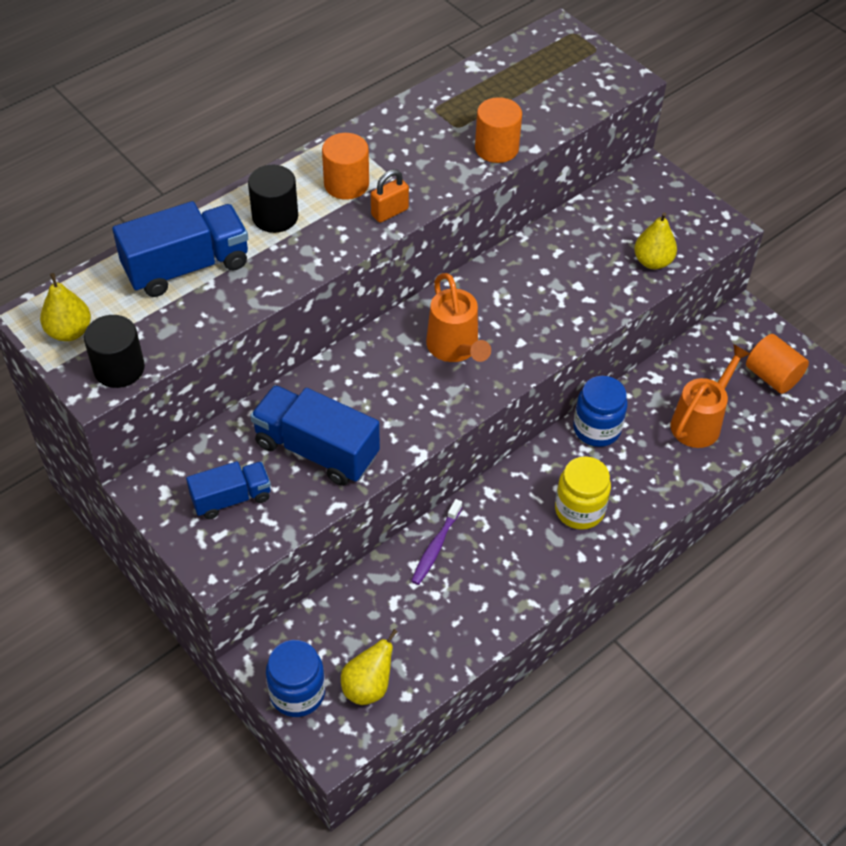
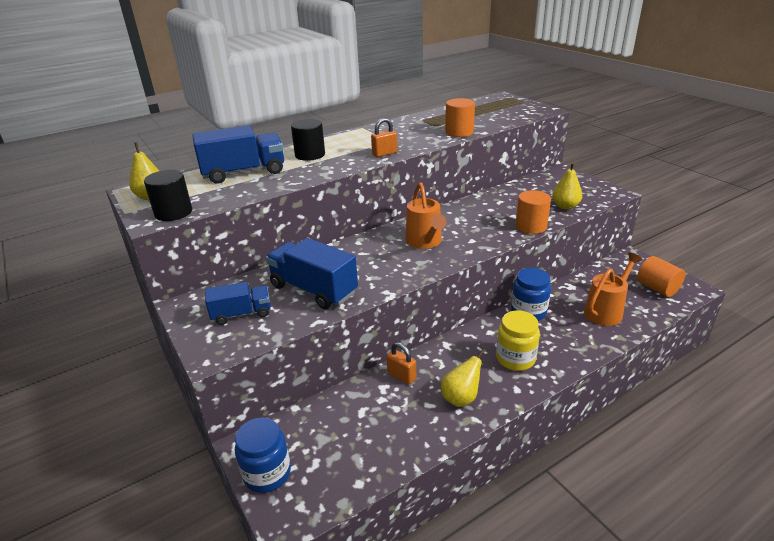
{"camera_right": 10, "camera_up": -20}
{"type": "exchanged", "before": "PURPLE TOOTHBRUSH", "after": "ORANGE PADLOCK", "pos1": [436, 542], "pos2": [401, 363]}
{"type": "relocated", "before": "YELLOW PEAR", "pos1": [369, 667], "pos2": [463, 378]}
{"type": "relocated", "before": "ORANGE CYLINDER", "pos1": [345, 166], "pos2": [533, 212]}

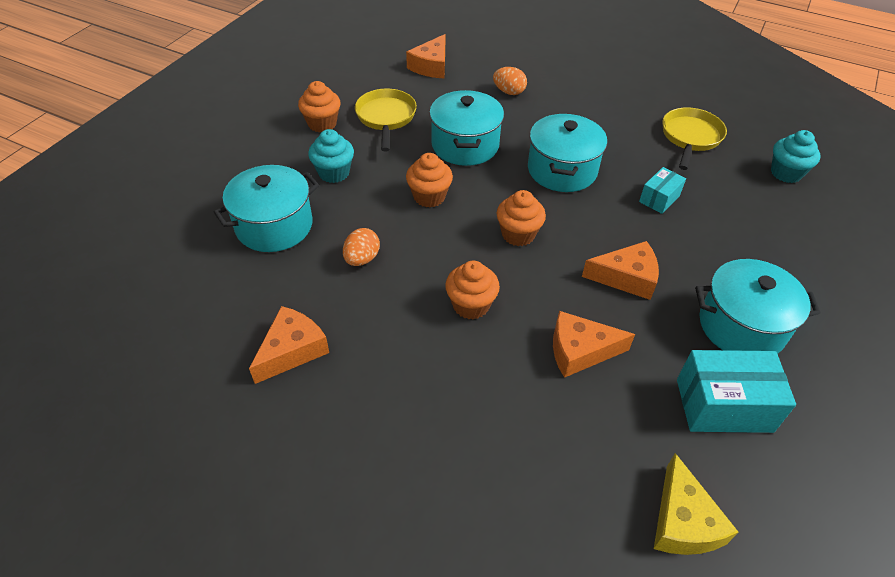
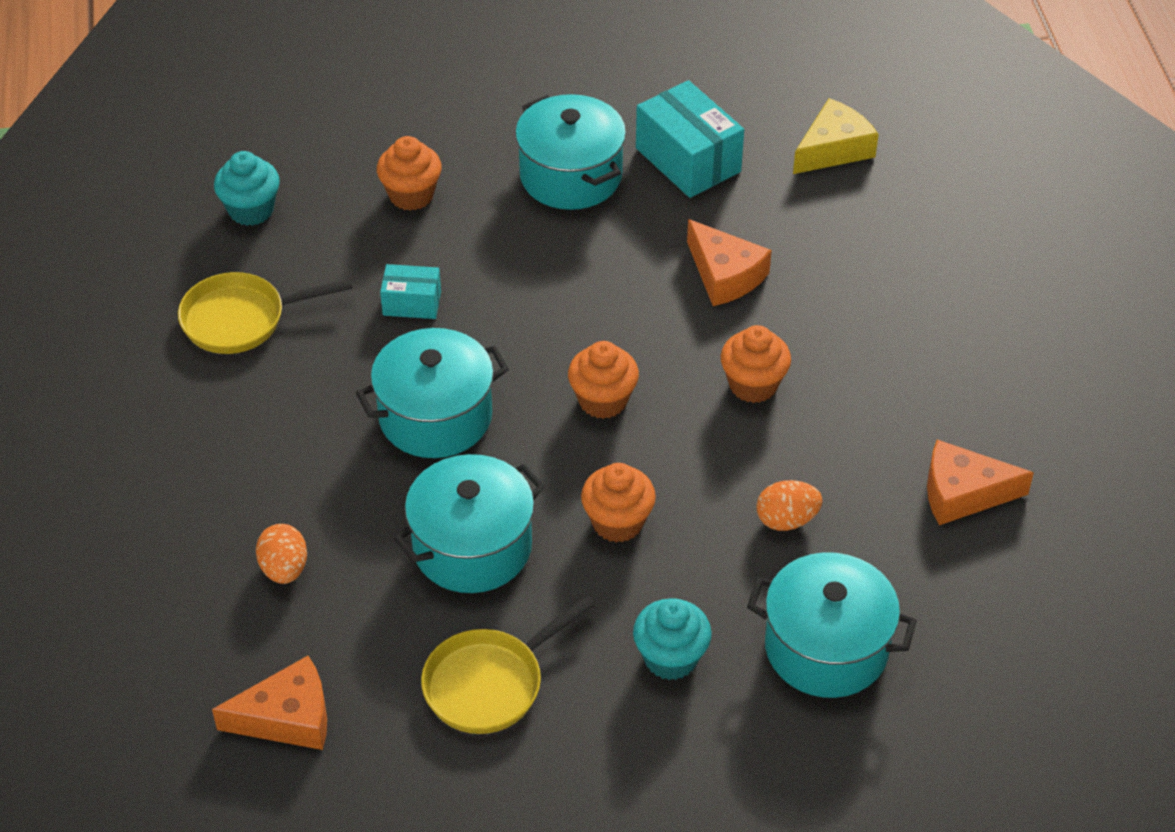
{"camera_right": -125, "camera_up": 0}
{"type": "relocated", "before": "ORANGE CUPCAKE", "pos1": [319, 106], "pos2": [409, 173]}
{"type": "missing", "before": "ORANGE CHEESE", "pos1": [620, 270]}

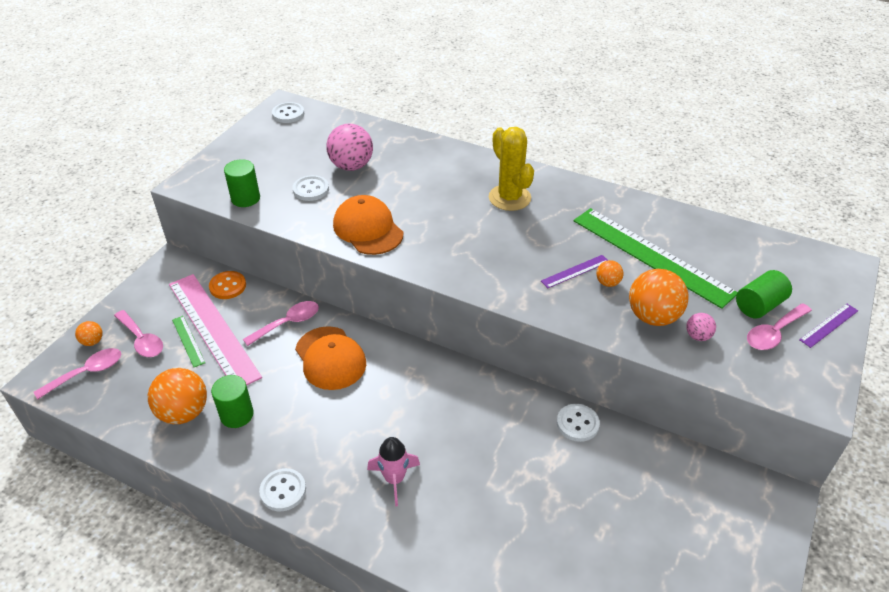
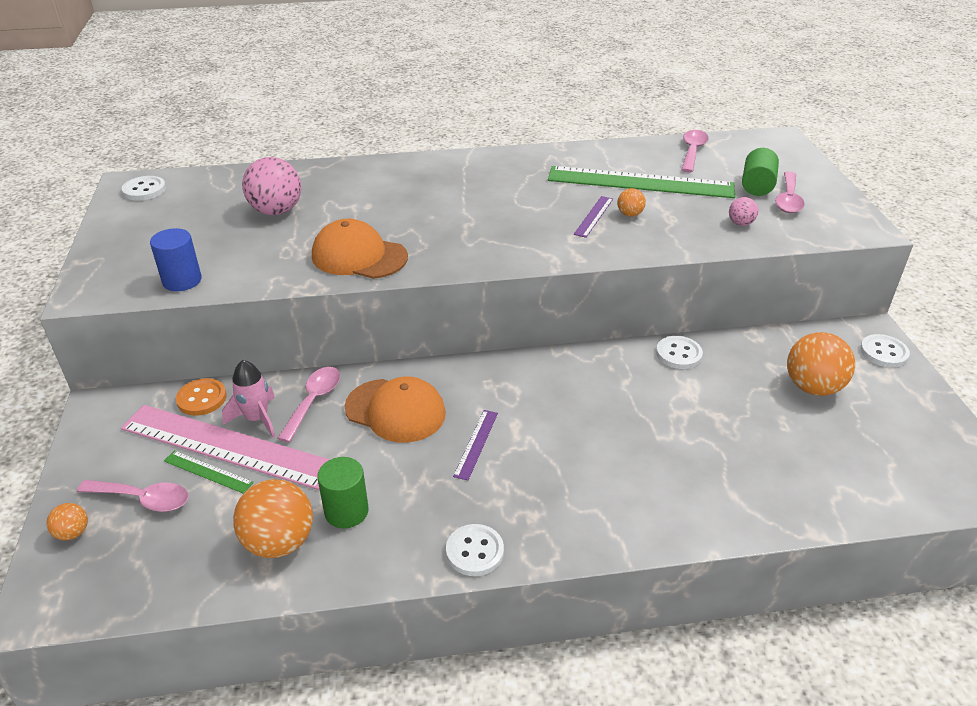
{"camera_right": -35, "camera_up": -5}
{"type": "colour", "before": "GREEN CYLINDER", "after": "BLUE CYLINDER", "pos1": [242, 183], "pos2": [176, 259]}
{"type": "relocated", "before": "PINK ROCKET", "pos1": [393, 471], "pos2": [248, 399]}
{"type": "relocated", "before": "PURPLE RULER", "pos1": [828, 326], "pos2": [475, 445]}
{"type": "relocated", "before": "PINK SPOON", "pos1": [77, 373], "pos2": [695, 151]}
{"type": "relocated", "before": "ORANGE BALL", "pos1": [659, 297], "pos2": [821, 364]}
{"type": "relocated", "before": "WHITE BUTTON", "pos1": [311, 188], "pos2": [885, 350]}
{"type": "missing", "before": "YELLOW CACTUS", "pos1": [511, 169]}

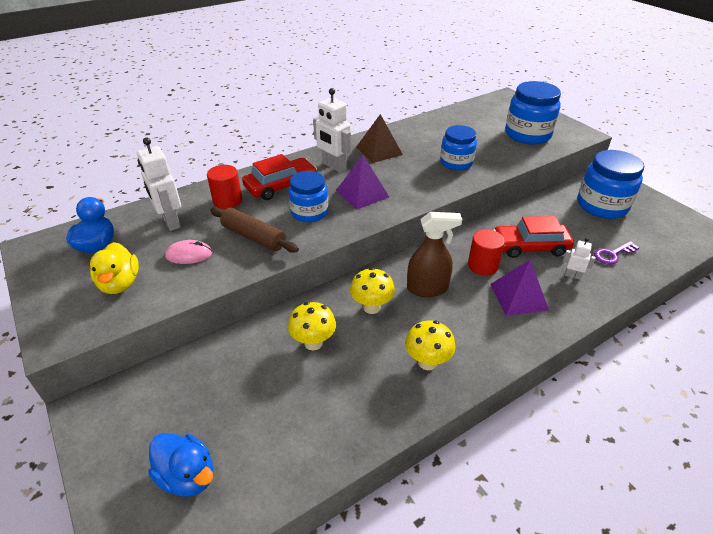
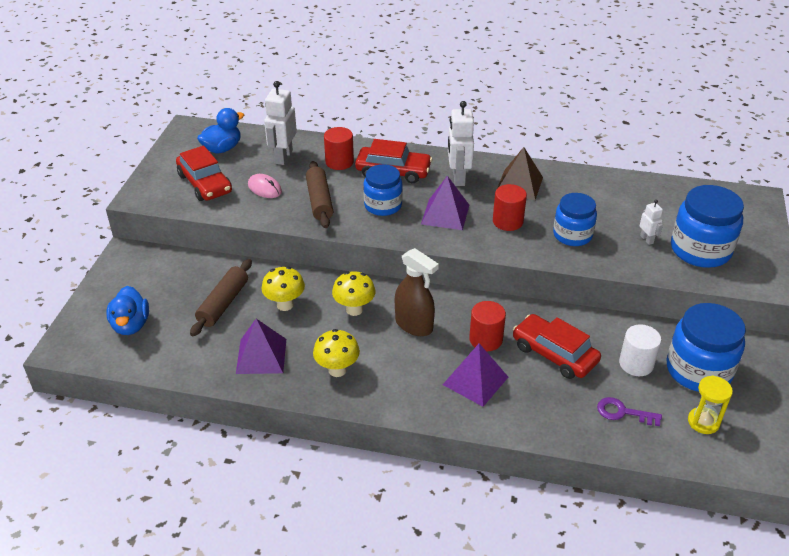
{"camera_right": 45, "camera_up": 0}
{"type": "exchanged", "before": "YELLOW DUCK", "after": "RED CAR", "pos1": [114, 268], "pos2": [204, 173]}
{"type": "appeared", "after": "BROWN ROLLING PIN", "pos2": [221, 297]}
{"type": "appeared", "after": "PURPLE PYRAMID", "pos2": [261, 346]}
{"type": "appeared", "after": "RED CYLINDER", "pos2": [510, 207]}
{"type": "appeared", "after": "WHITE CYLINDER", "pos2": [640, 350]}
{"type": "relocated", "before": "WHITE ROBOT", "pos1": [579, 259], "pos2": [651, 222]}
{"type": "appeared", "after": "YELLOW HOURGLASS", "pos2": [710, 404]}

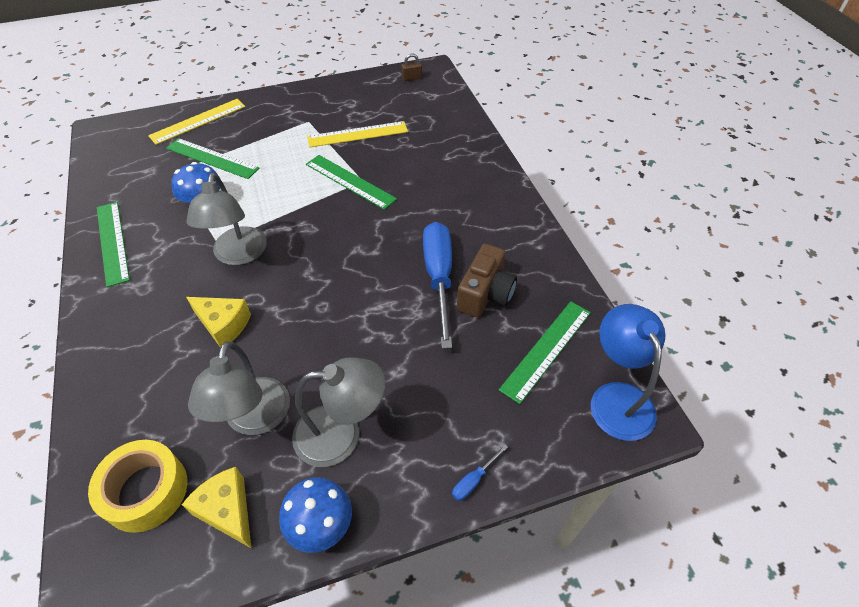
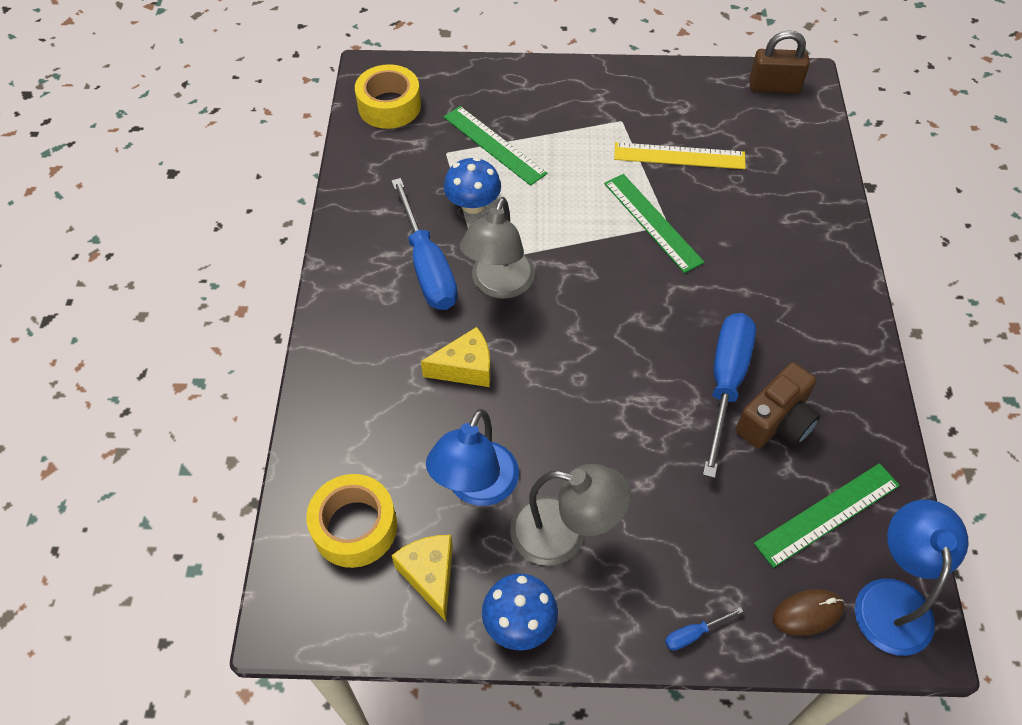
{"camera_right": 20, "camera_up": 5}
{"type": "appeared", "after": "YELLOW TAPE", "pos2": [388, 96]}
{"type": "appeared", "after": "BLUE SCREWDRIVER", "pos2": [424, 244]}
{"type": "spun", "before": "YELLOW CHEESE", "pos1": [218, 322], "pos2": [456, 357], "turn": -60}
{"type": "colour", "before": "GREY LAMP", "after": "BLUE LAMP", "pos1": [239, 388], "pos2": [472, 457]}
{"type": "size", "before": "BROWN PADLOCK", "pos1": [411, 67], "pos2": [779, 61], "scale": 1.88}
{"type": "appeared", "after": "BROWN MOUSE", "pos2": [808, 612]}
{"type": "missing", "before": "GREEN RULER", "pos1": [113, 244]}
{"type": "missing", "before": "YELLOW RULER", "pos1": [197, 122]}

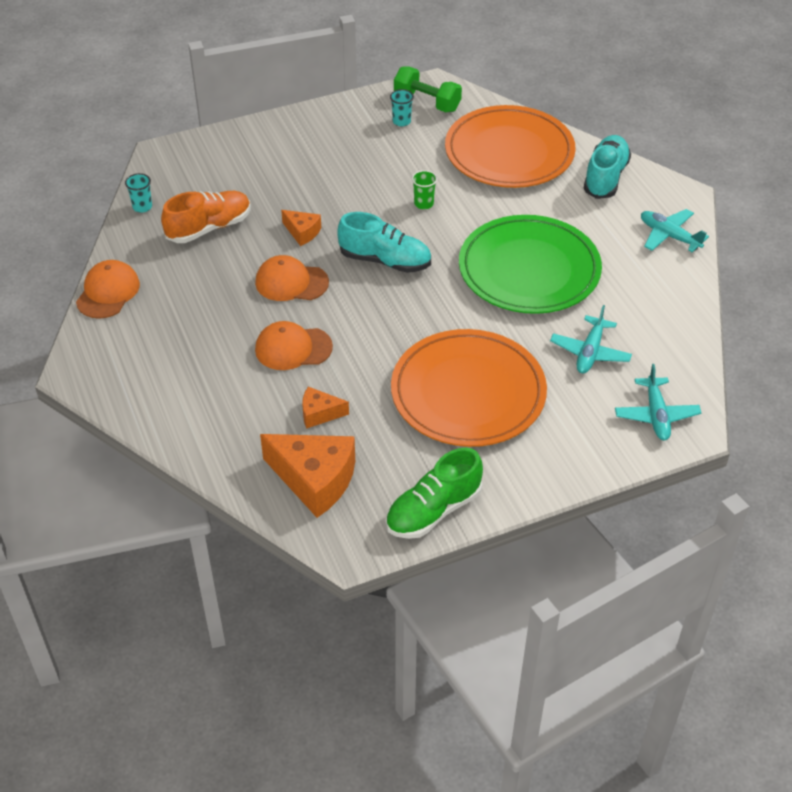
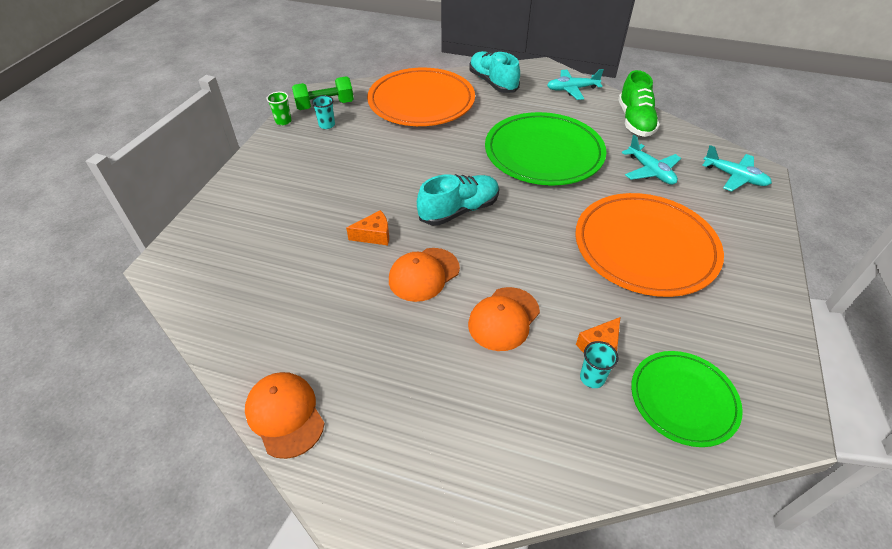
{"camera_right": -50, "camera_up": 0}
{"type": "relocated", "before": "GREEN CUP", "pos1": [424, 189], "pos2": [279, 108]}
{"type": "relocated", "before": "TURQUOISE CUP", "pos1": [138, 193], "pos2": [599, 364]}
{"type": "relocated", "before": "GREEN SHOE", "pos1": [434, 493], "pos2": [639, 103]}
{"type": "exchanged", "before": "ORANGE CHEESE", "after": "GREEN PLATE", "pos1": [307, 476], "pos2": [687, 399]}
{"type": "missing", "before": "ORANGE SHOE", "pos1": [206, 217]}

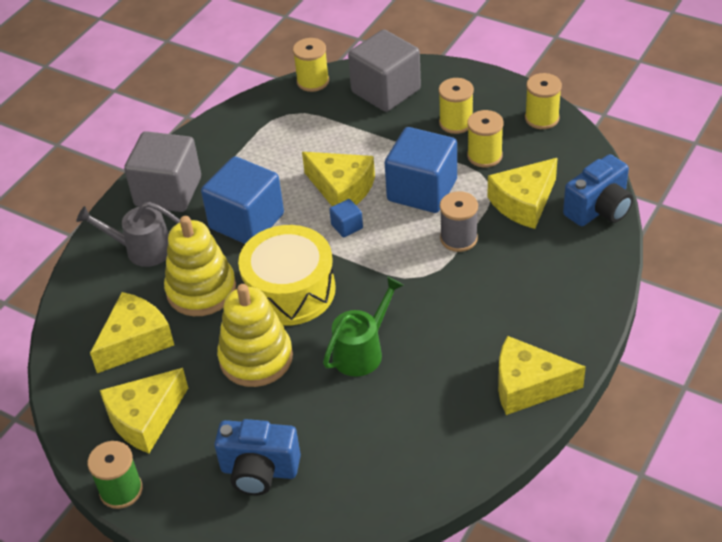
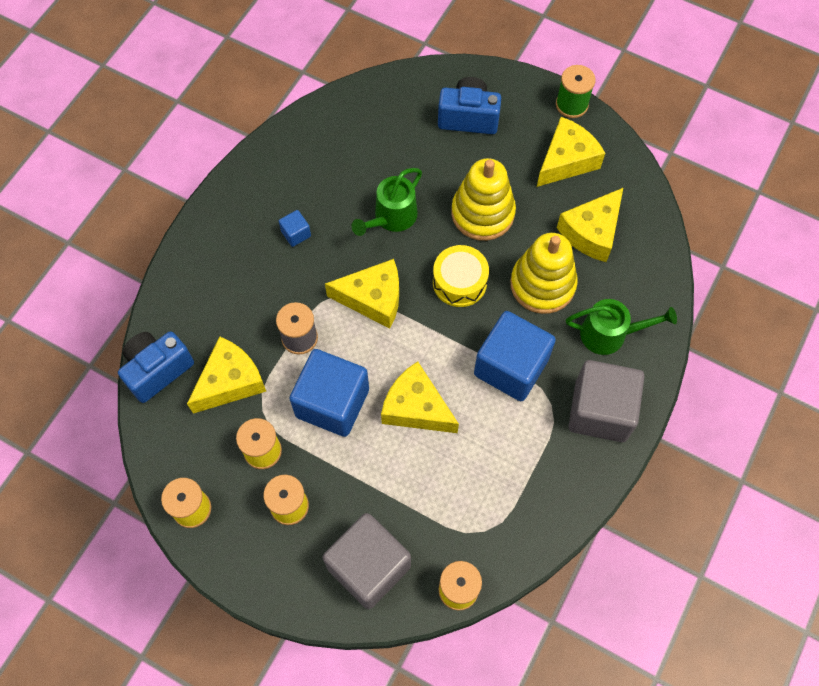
{"camera_right": 175, "camera_up": 20}
{"type": "relocated", "before": "BLUE CUBE", "pos1": [346, 218], "pos2": [295, 228]}
{"type": "relocated", "before": "YELLOW CHEESE", "pos1": [542, 375], "pos2": [362, 294]}
{"type": "size", "before": "YELLOW DRUM", "pos1": [287, 275], "pos2": [461, 276], "scale": 0.64}
{"type": "colour", "before": "GREY WATERING CAN", "after": "GREEN WATERING CAN", "pos1": [128, 234], "pos2": [621, 327]}

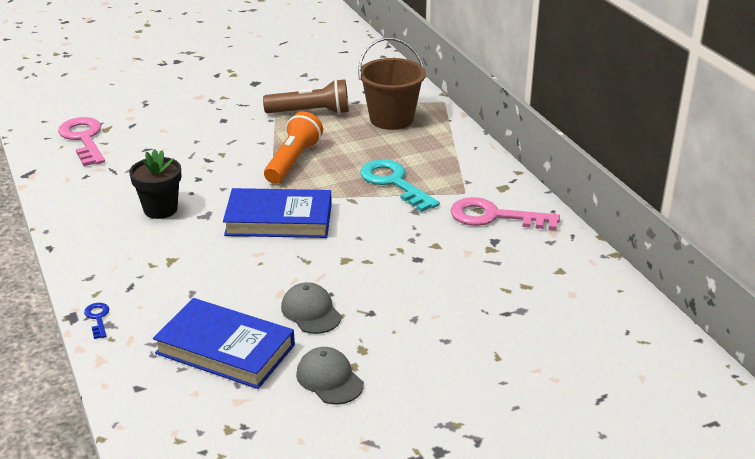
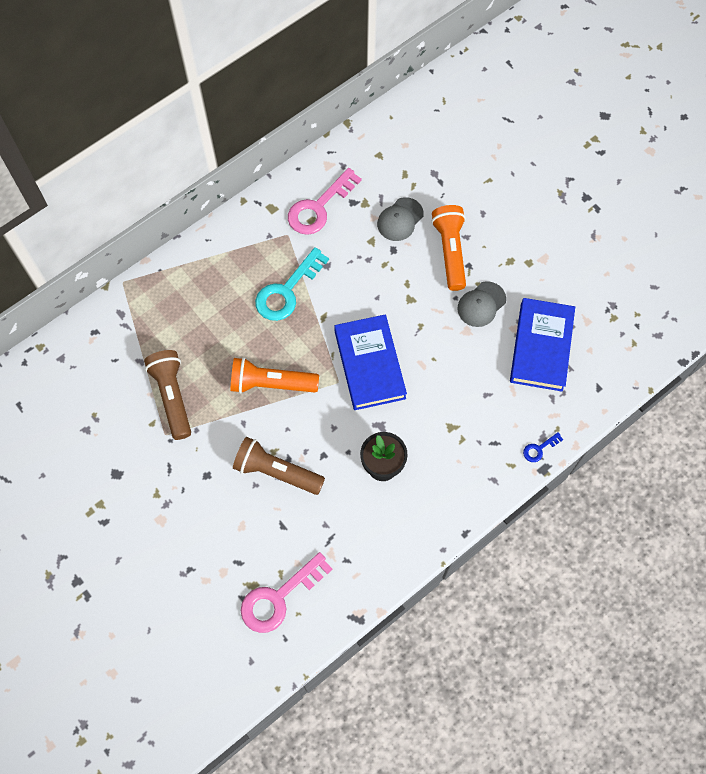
{"camera_right": -105, "camera_up": 35}
{"type": "appeared", "after": "BROWN FLASHLIGHT", "pos2": [279, 466]}
{"type": "spun", "before": "PINK KEY", "pos1": [505, 213], "pos2": [325, 201], "turn": 45}
{"type": "relocated", "before": "GREY CAP", "pos1": [330, 376], "pos2": [400, 219]}
{"type": "appeared", "after": "ORANGE FLASHLIGHT", "pos2": [448, 248]}
{"type": "missing", "before": "BROWN BUCKET", "pos1": [392, 83]}

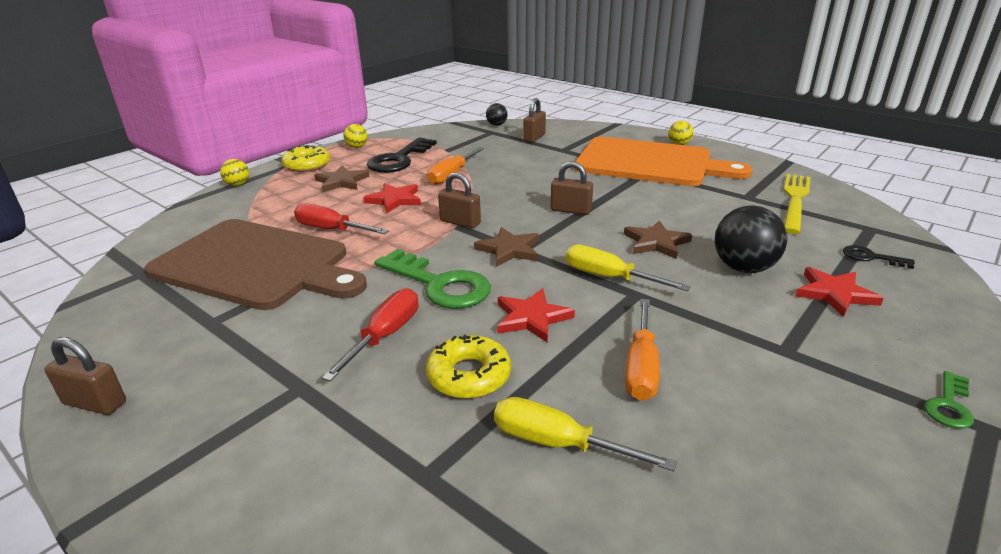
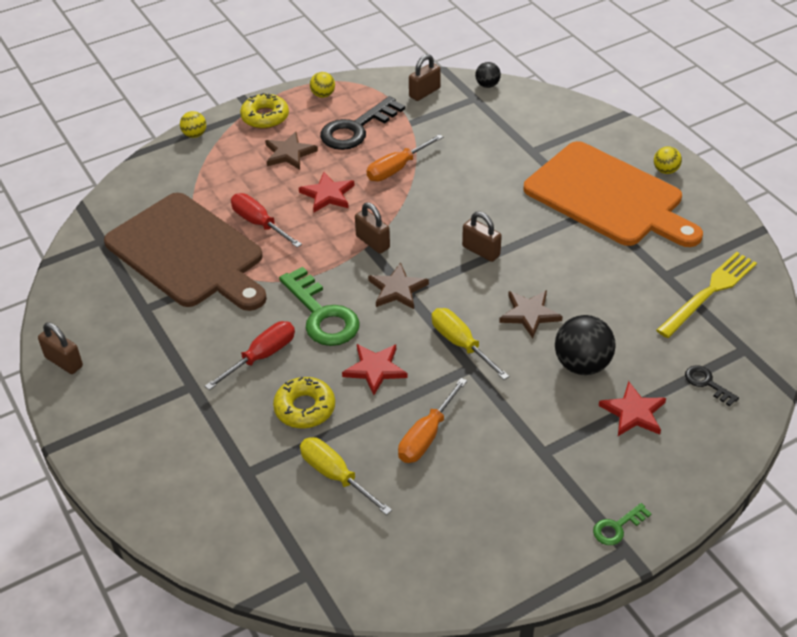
{"camera_right": 20, "camera_up": 15}
{"type": "relocated", "before": "BROWN PADLOCK", "pos1": [534, 120], "pos2": [425, 77]}

